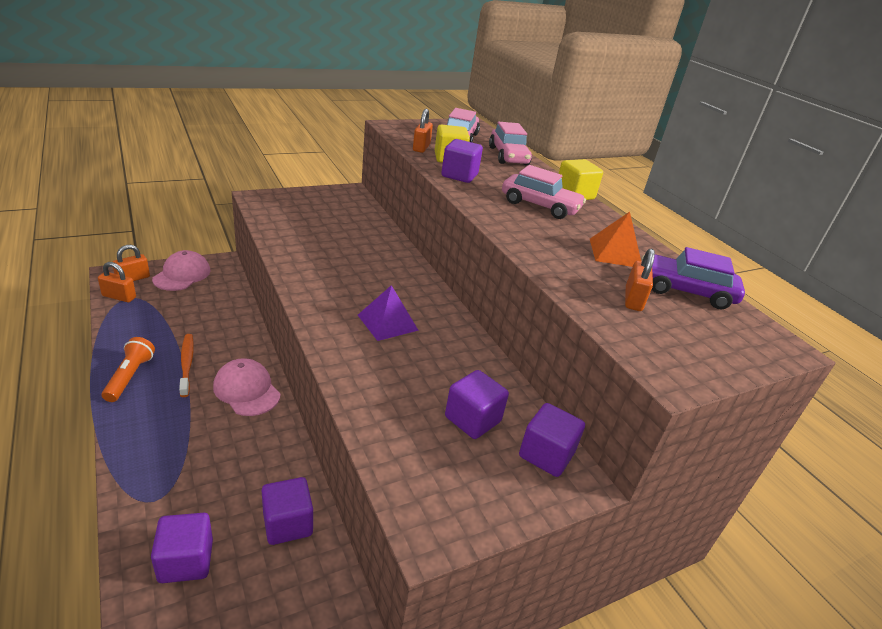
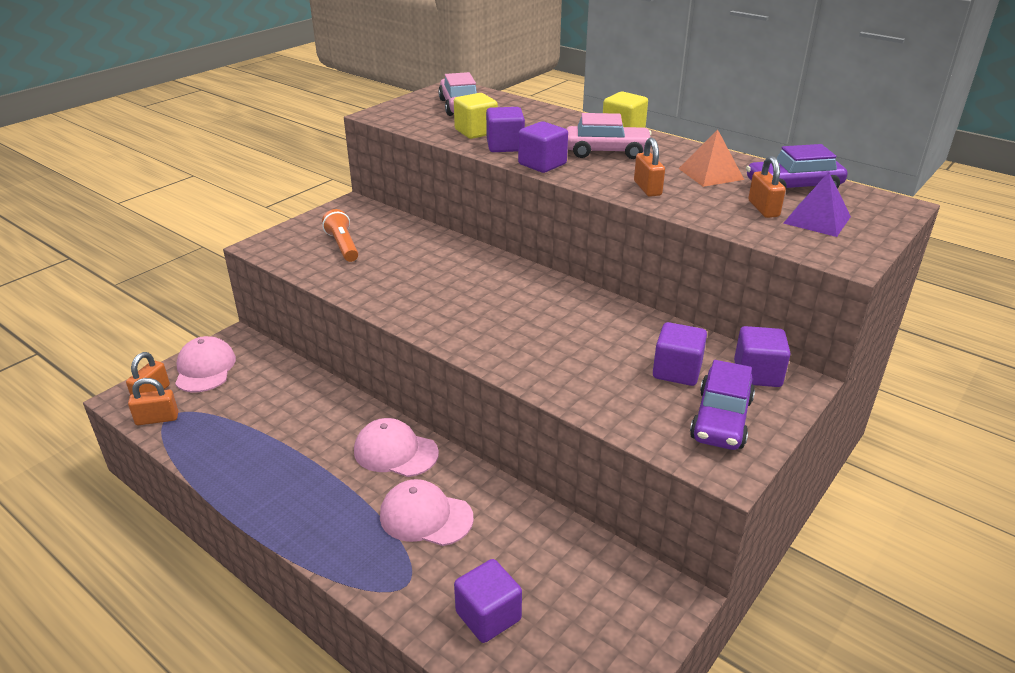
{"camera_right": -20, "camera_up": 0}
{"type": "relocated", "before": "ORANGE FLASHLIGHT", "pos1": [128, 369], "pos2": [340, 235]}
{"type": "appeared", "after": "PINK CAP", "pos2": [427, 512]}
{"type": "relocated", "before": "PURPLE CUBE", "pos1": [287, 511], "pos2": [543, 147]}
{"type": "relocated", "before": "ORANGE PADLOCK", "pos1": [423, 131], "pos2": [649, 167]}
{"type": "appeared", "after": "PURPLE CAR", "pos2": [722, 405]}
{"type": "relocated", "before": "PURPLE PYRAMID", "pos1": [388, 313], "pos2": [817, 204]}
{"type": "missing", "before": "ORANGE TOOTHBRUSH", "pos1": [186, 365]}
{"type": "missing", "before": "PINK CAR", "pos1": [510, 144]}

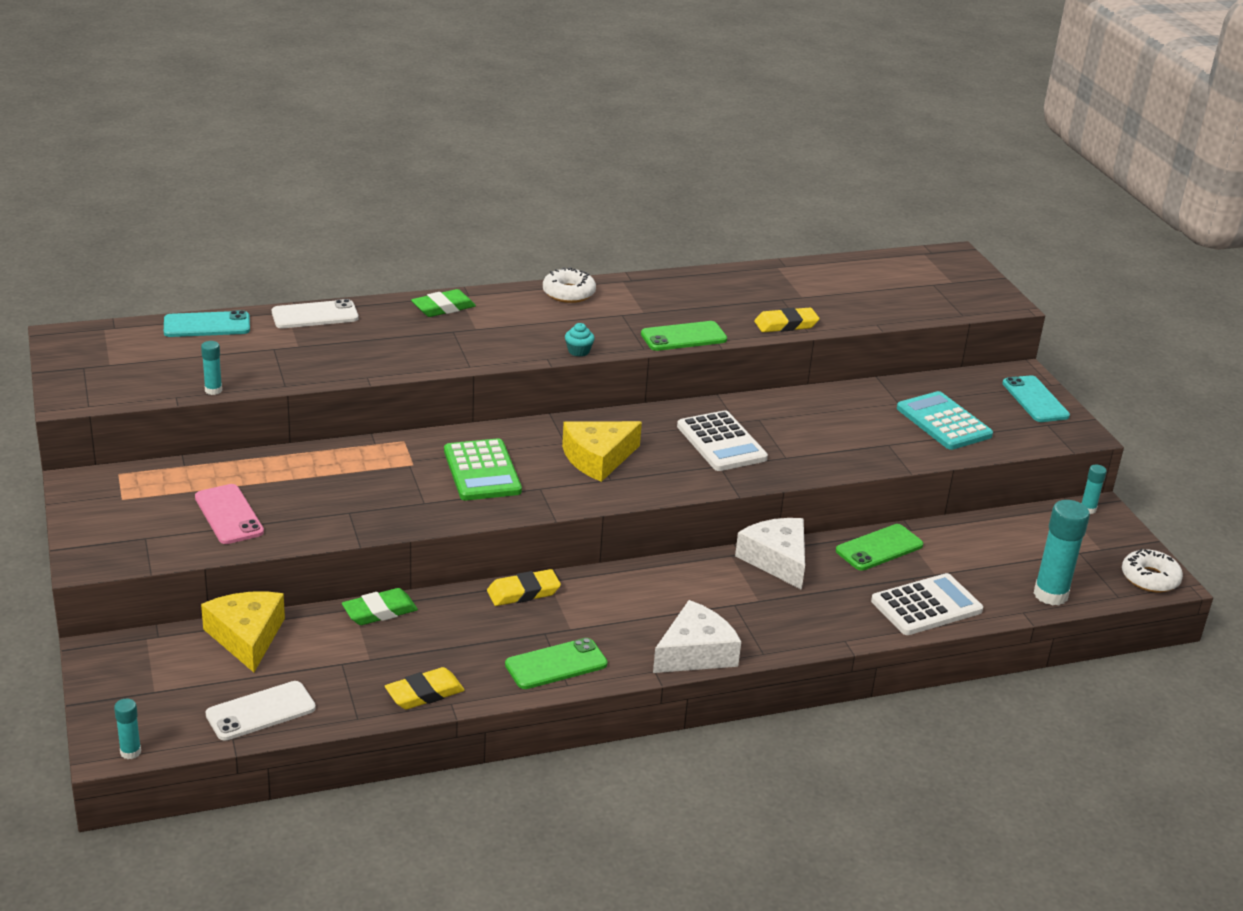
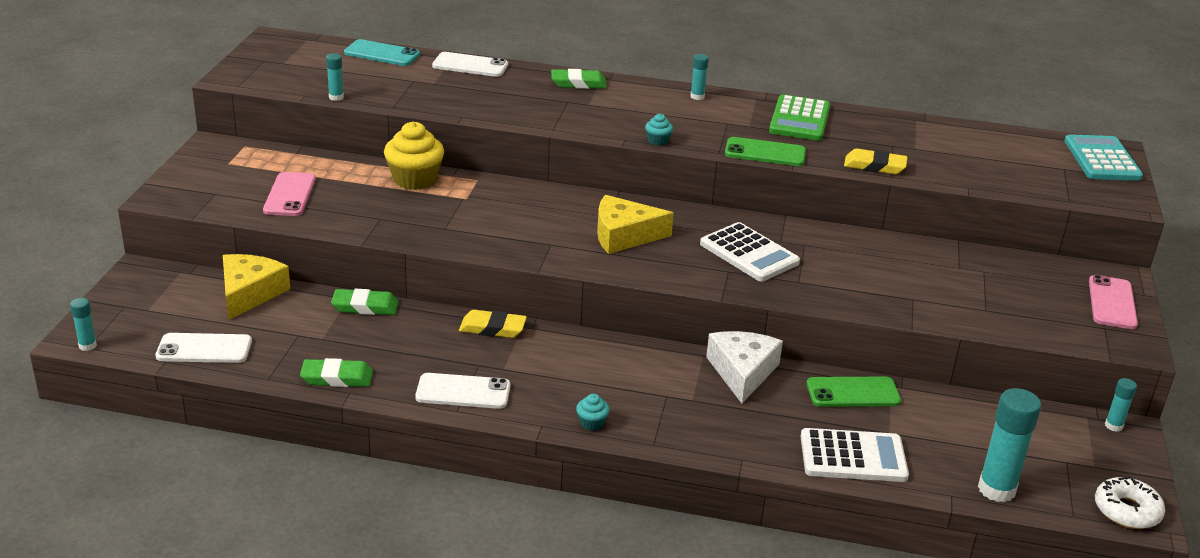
{"camera_right": 30, "camera_up": 0}
{"type": "colour", "before": "YELLOW ERASER", "after": "GREEN ERASER", "pos1": [425, 688], "pos2": [336, 372]}
{"type": "appeared", "after": "YELLOW CUPCAKE", "pos2": [414, 156]}
{"type": "colour", "before": "GREEN PHONE", "after": "WHITE PHONE", "pos1": [556, 663], "pos2": [462, 391]}
{"type": "exchanged", "before": "WHITE CHEESE", "after": "TURQUOISE CUPCAKE", "pos1": [697, 636], "pos2": [593, 412]}
{"type": "exchanged", "before": "WHITE DONUT", "after": "TURQUOISE GLUE STICK", "pos1": [569, 285], "pos2": [699, 77]}
{"type": "spun", "before": "WHITE CALCULATOR", "pos1": [722, 440], "pos2": [750, 251], "turn": -45}
{"type": "relocated", "before": "GREEN CALCULATOR", "pos1": [483, 469], "pos2": [799, 117]}
{"type": "relocated", "before": "TURQUOISE CALCULATOR", "pos1": [945, 420], "pos2": [1103, 157]}
{"type": "colour", "before": "TURQUOISE PHONE", "after": "PINK PHONE", "pos1": [1036, 398], "pos2": [1113, 302]}

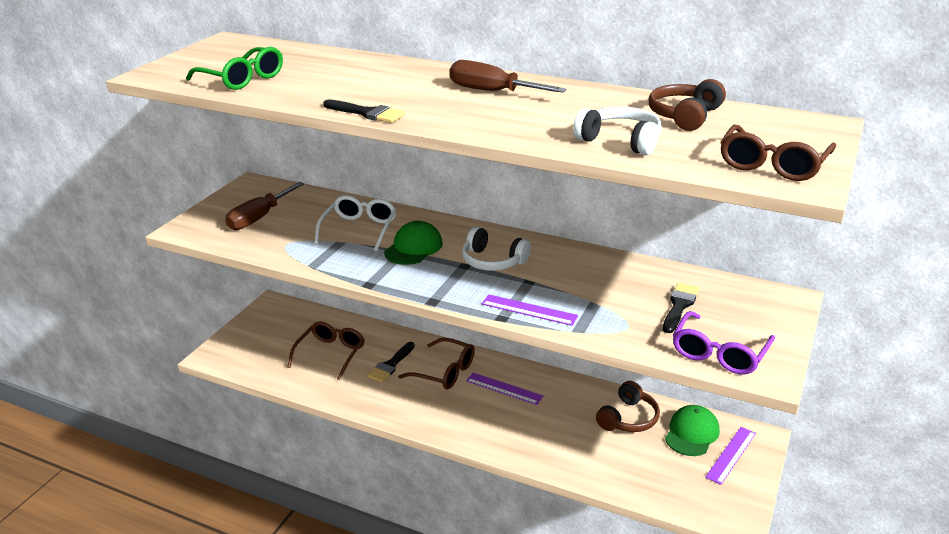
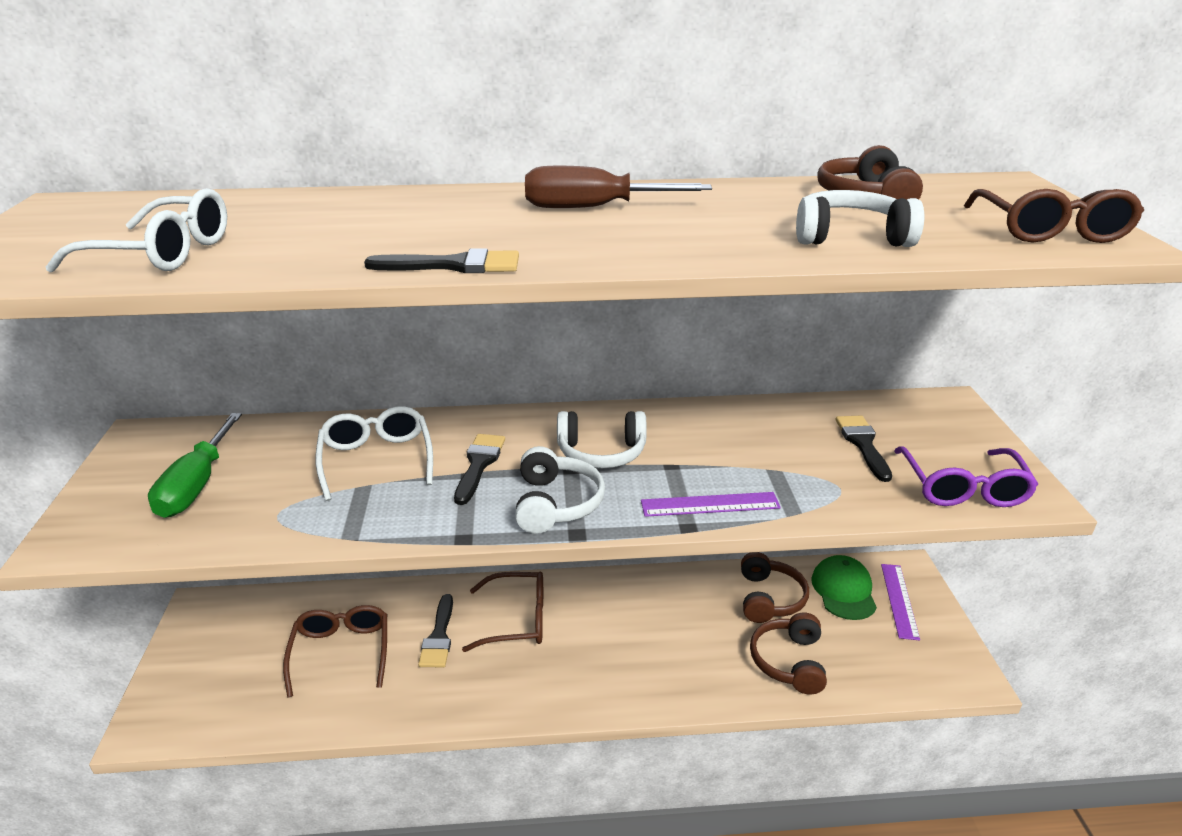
{"camera_right": -30, "camera_up": 0}
{"type": "colour", "before": "GREEN GLASSES", "after": "WHITE GLASSES", "pos1": [234, 68], "pos2": [136, 230]}
{"type": "colour", "before": "BROWN SCREWDRIVER", "after": "GREEN SCREWDRIVER", "pos1": [264, 206], "pos2": [195, 465]}
{"type": "exchanged", "before": "GREEN CAP", "after": "BLACK BRUSH", "pos1": [413, 243], "pos2": [479, 469]}
{"type": "appeared", "after": "WHITE HEADPHONES", "pos2": [560, 490]}
{"type": "appeared", "after": "BROWN HEADPHONES", "pos2": [788, 654]}
{"type": "missing", "before": "PURPLE RULER", "pos1": [504, 389]}

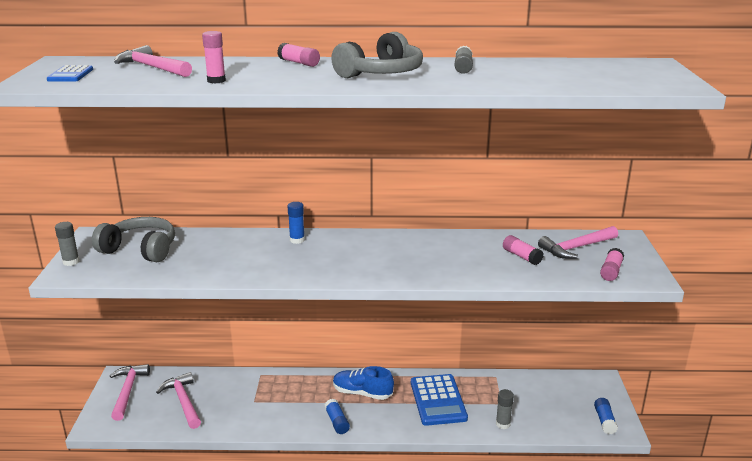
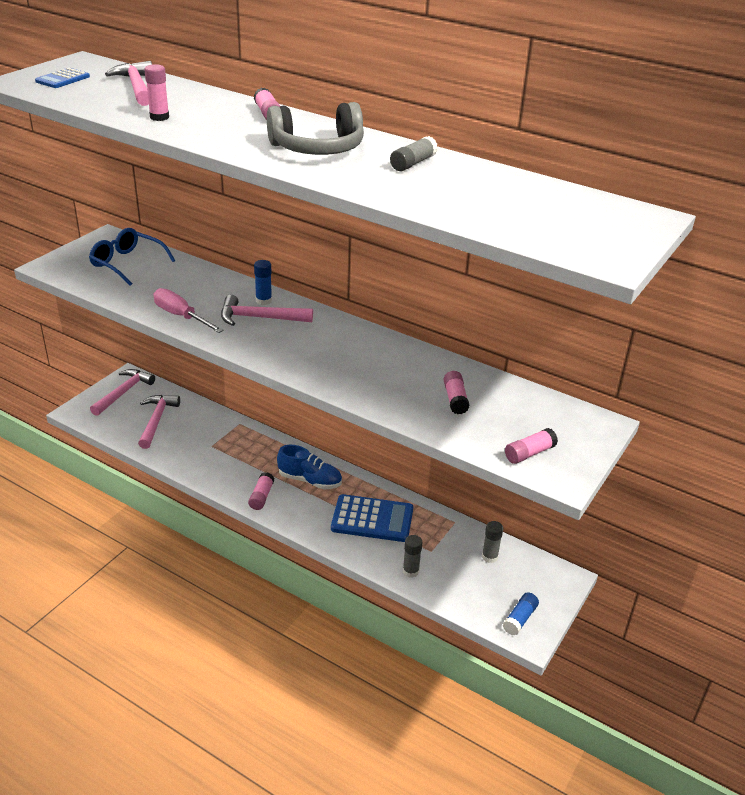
{"camera_right": 30, "camera_up": 10}
{"type": "exchanged", "before": "GREY HEADPHONES", "after": "BLUE GLASSES", "pos1": [133, 239], "pos2": [132, 257]}
{"type": "appeared", "after": "PINK SCREWDRIVER", "pos2": [188, 310]}
{"type": "relocated", "before": "PINK HAMMER", "pos1": [578, 242], "pos2": [267, 310]}
{"type": "colour", "before": "BLUE GLUE STICK", "after": "PINK GLUE STICK", "pos1": [337, 416], "pos2": [261, 491]}
{"type": "spun", "before": "BLUE SHOE", "pos1": [363, 383], "pos2": [309, 467], "turn": 150}
{"type": "spun", "before": "BLUE CALCULATOR", "pos1": [439, 400], "pos2": [372, 518], "turn": -105}
{"type": "relocated", "before": "GREY GLUE STICK", "pos1": [67, 244], "pos2": [492, 542]}

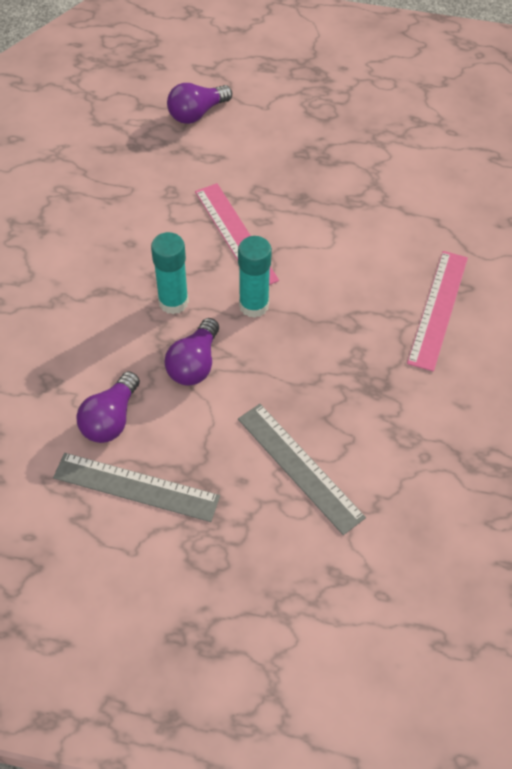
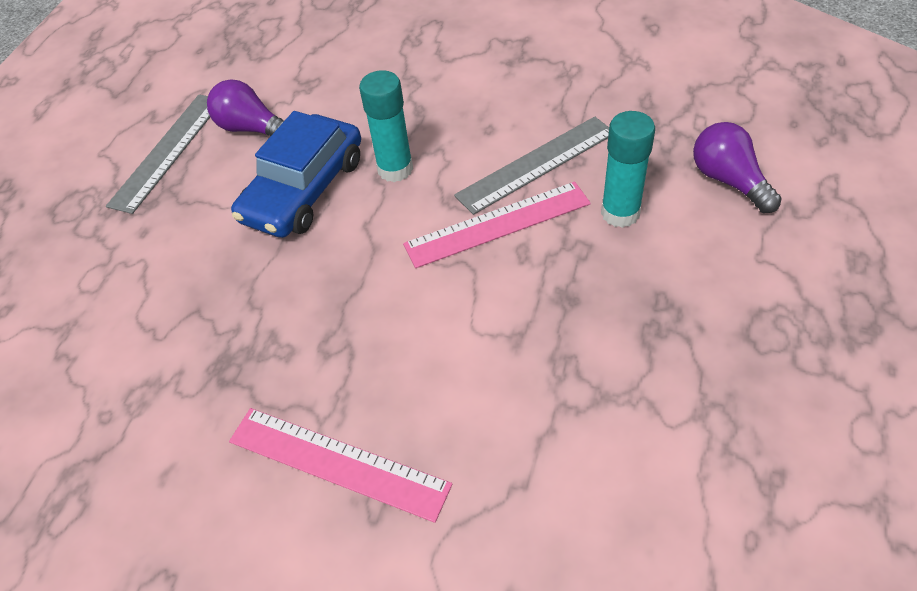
{"camera_right": 100, "camera_up": -5}
{"type": "exchanged", "before": "PURPLE LIGHT BULB", "after": "BLUE CAR", "pos1": [192, 352], "pos2": [296, 174]}
{"type": "relocated", "before": "GREY RULER", "pos1": [302, 469], "pos2": [531, 166]}
{"type": "relocated", "before": "TURQUOISE GLUE STICK", "pos1": [255, 277], "pos2": [628, 169]}

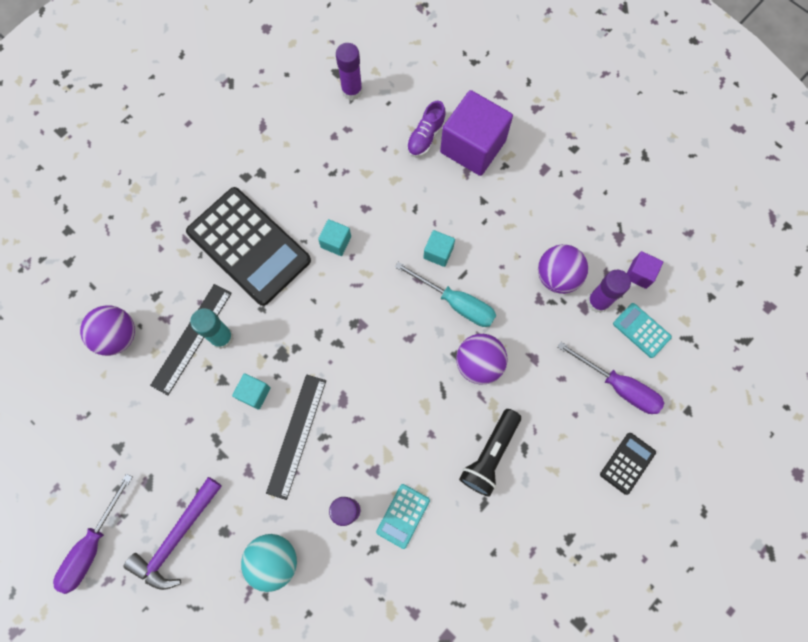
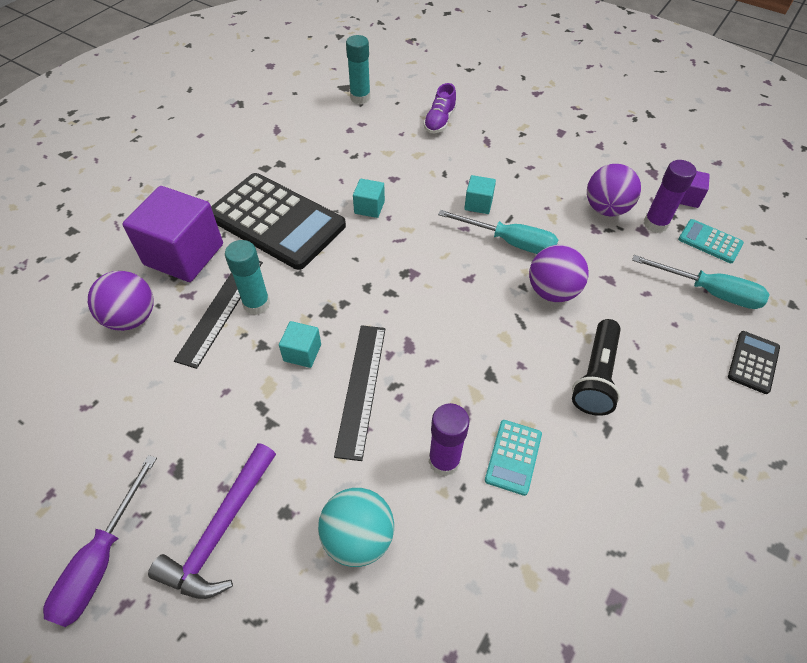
{"camera_right": -10, "camera_up": -20}
{"type": "relocated", "before": "PURPLE CUBE", "pos1": [476, 133], "pos2": [172, 234]}
{"type": "colour", "before": "PURPLE GLUE STICK", "after": "TURQUOISE GLUE STICK", "pos1": [349, 71], "pos2": [358, 69]}
{"type": "colour", "before": "PURPLE SCREWDRIVER", "after": "TURQUOISE SCREWDRIVER", "pos1": [610, 378], "pos2": [700, 282]}

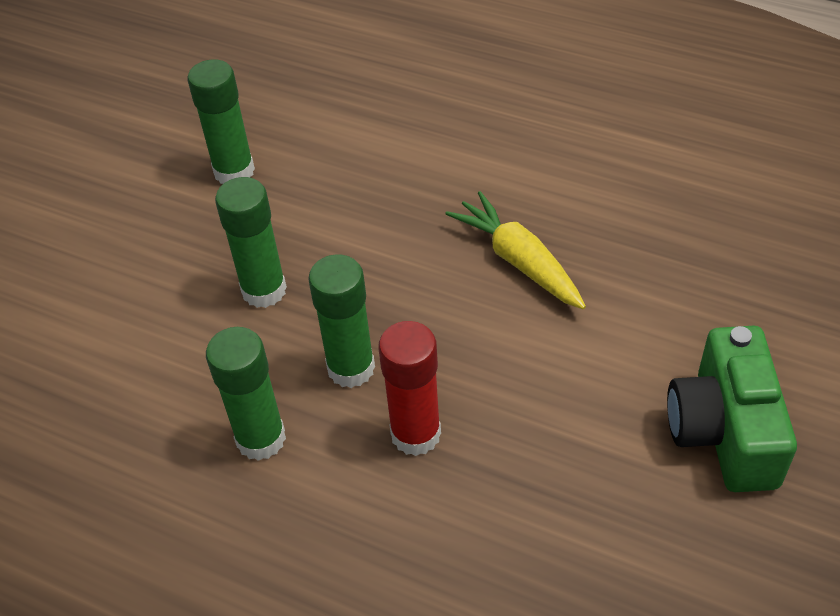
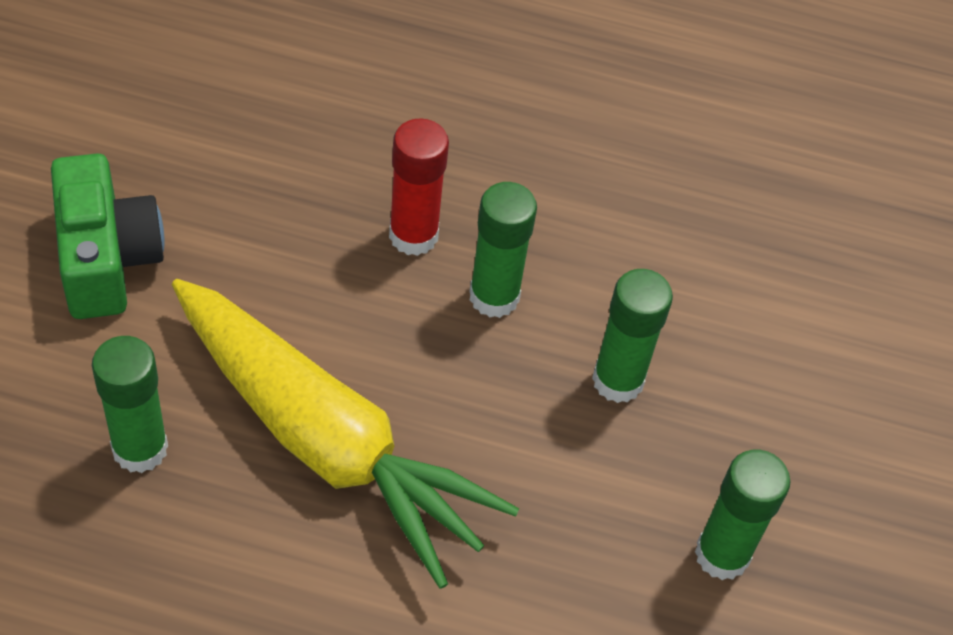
{"camera_right": 160, "camera_up": 5}
{"type": "relocated", "before": "GREEN GLUE STICK", "pos1": [246, 394], "pos2": [130, 404]}
{"type": "size", "before": "YELLOW CARROT", "pos1": [516, 250], "pos2": [345, 434], "scale": 1.94}

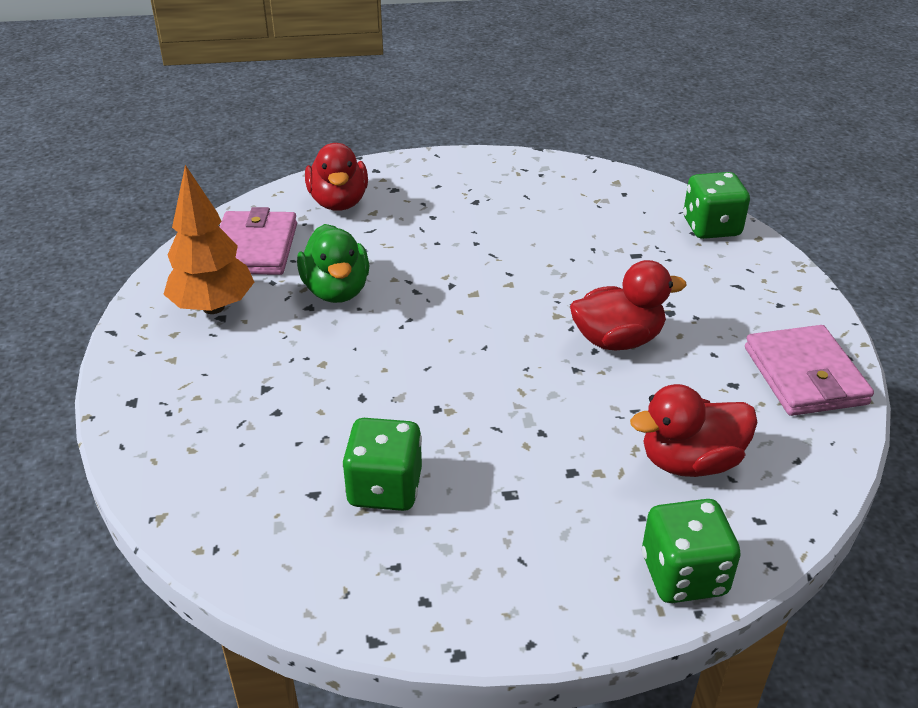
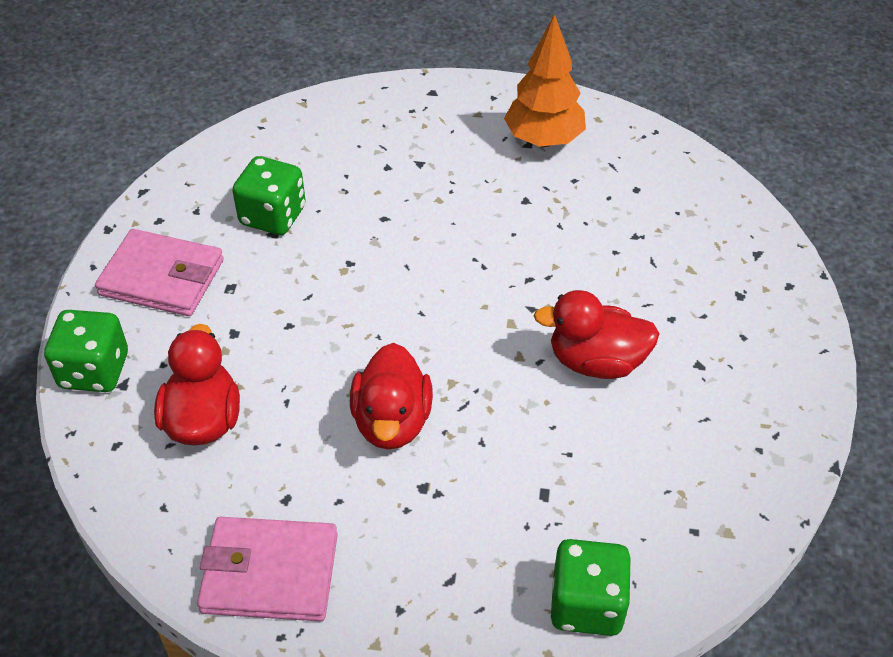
{"camera_right": 105, "camera_up": 10}
{"type": "relocated", "before": "PINK WALLET", "pos1": [258, 241], "pos2": [159, 272]}
{"type": "relocated", "before": "RED DUCK", "pos1": [336, 177], "pos2": [597, 334]}
{"type": "missing", "before": "GREEN DUCK", "pos1": [333, 263]}

